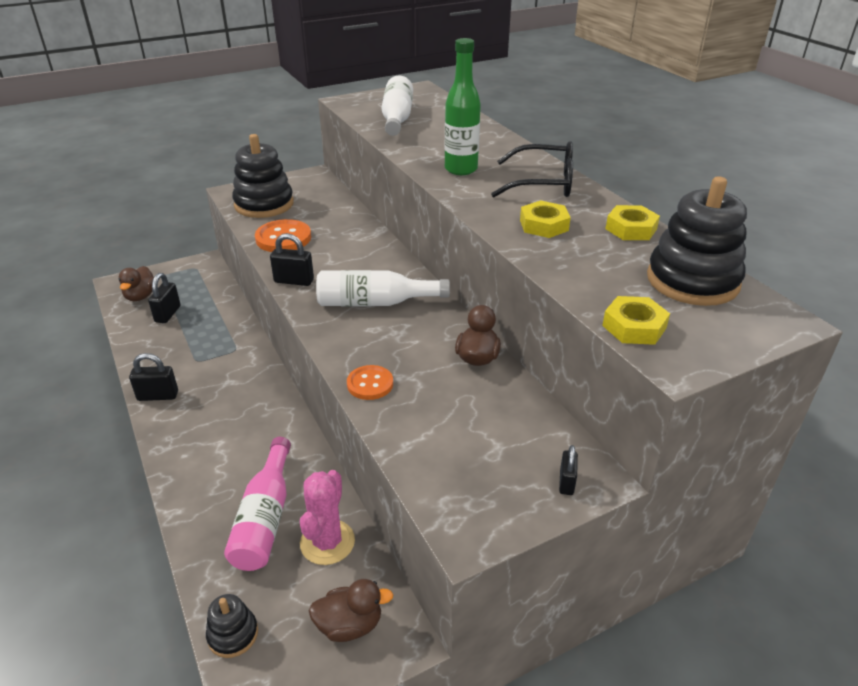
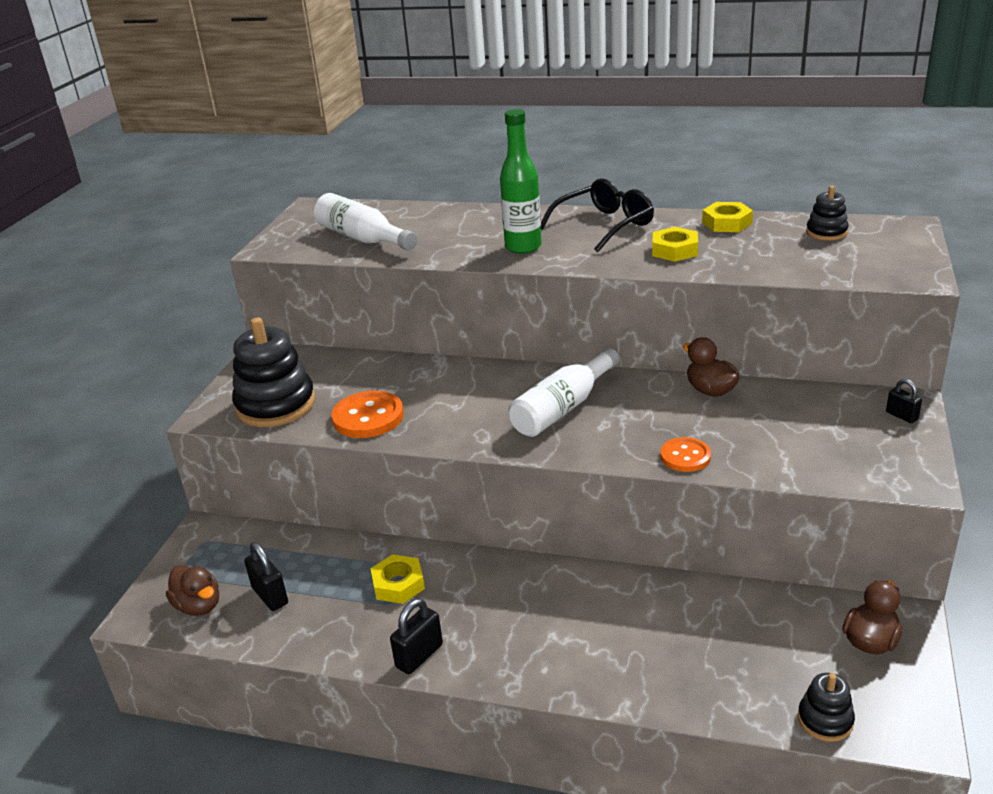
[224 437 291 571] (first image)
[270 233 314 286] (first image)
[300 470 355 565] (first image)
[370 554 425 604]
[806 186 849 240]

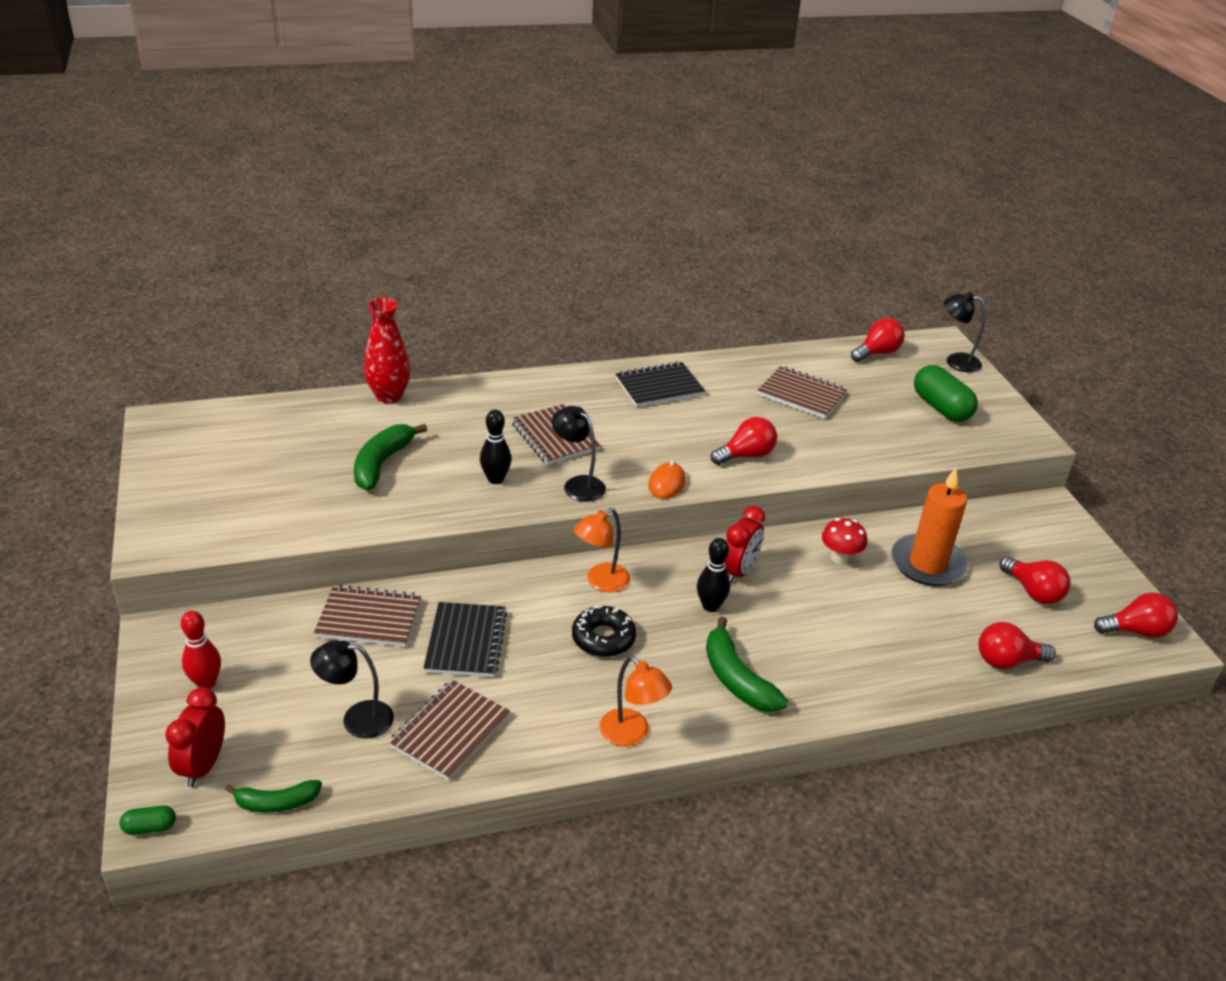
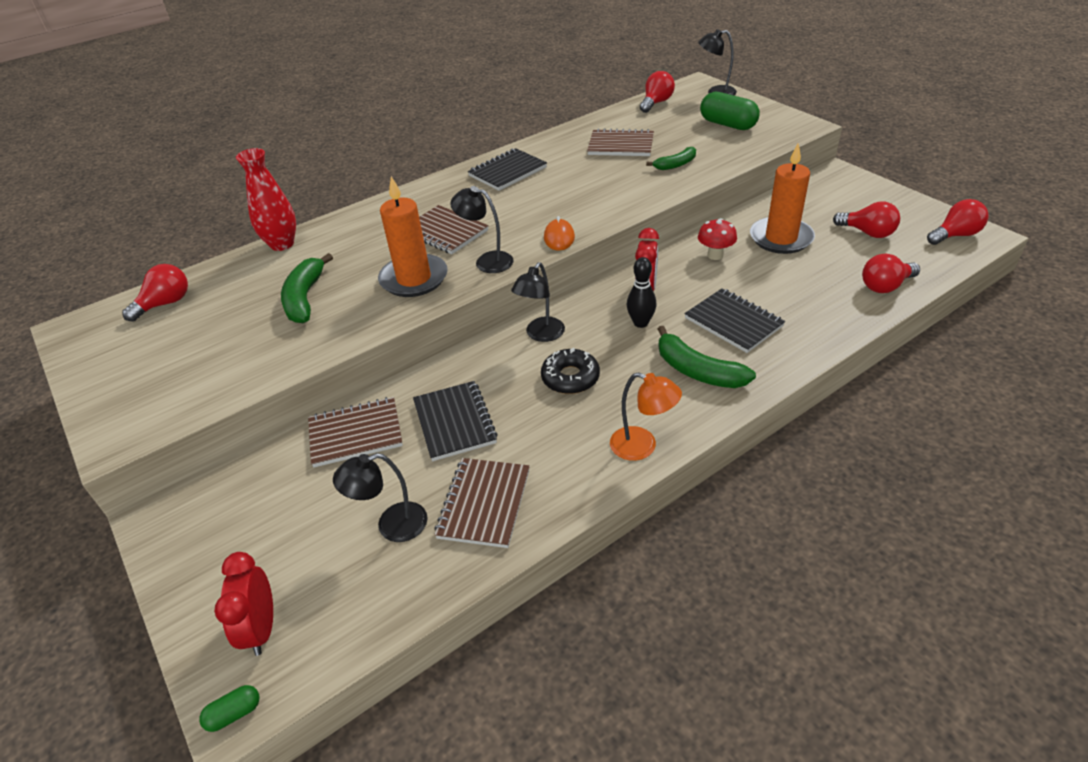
[181 611 221 689] (first image)
[685 288 785 353]
[646 147 696 170]
[122 264 188 322]
[378 176 448 297]
[511 262 565 342]

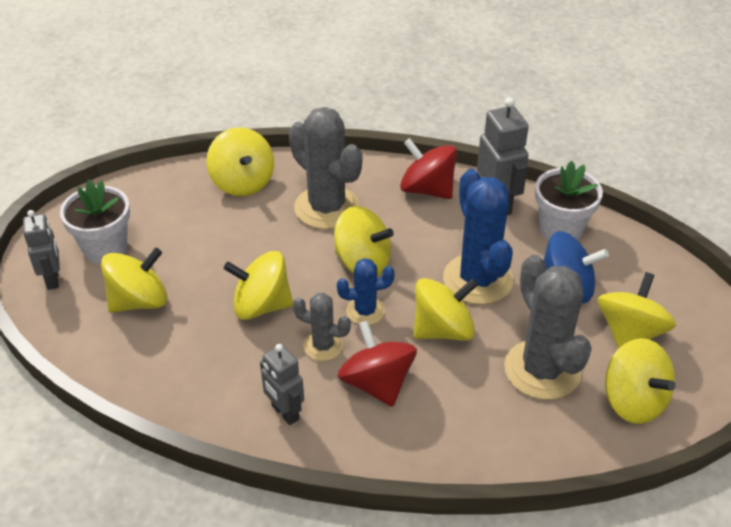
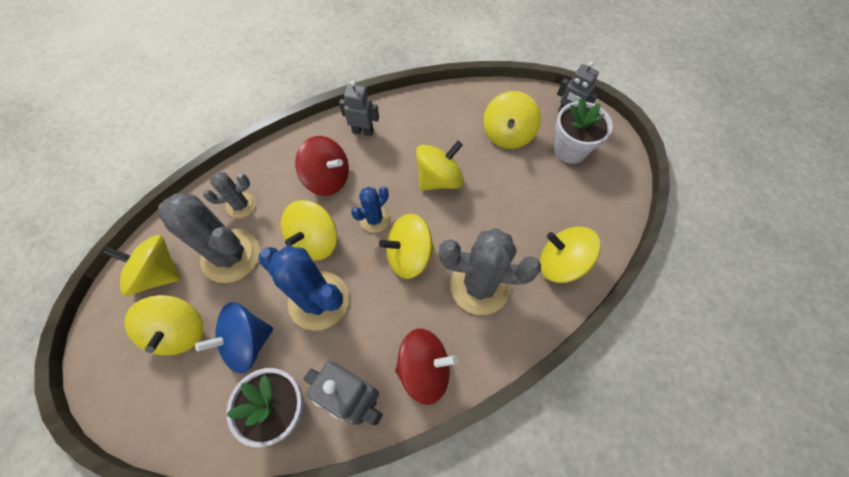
[203 172 256 218]

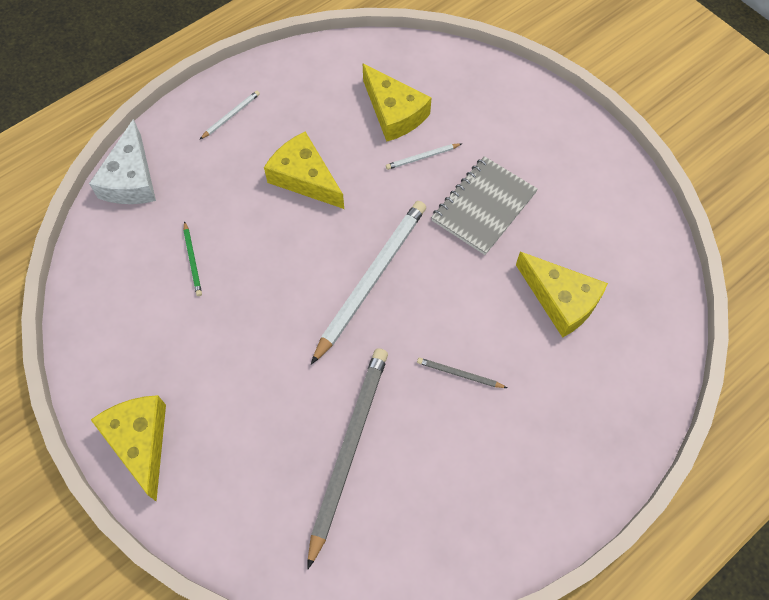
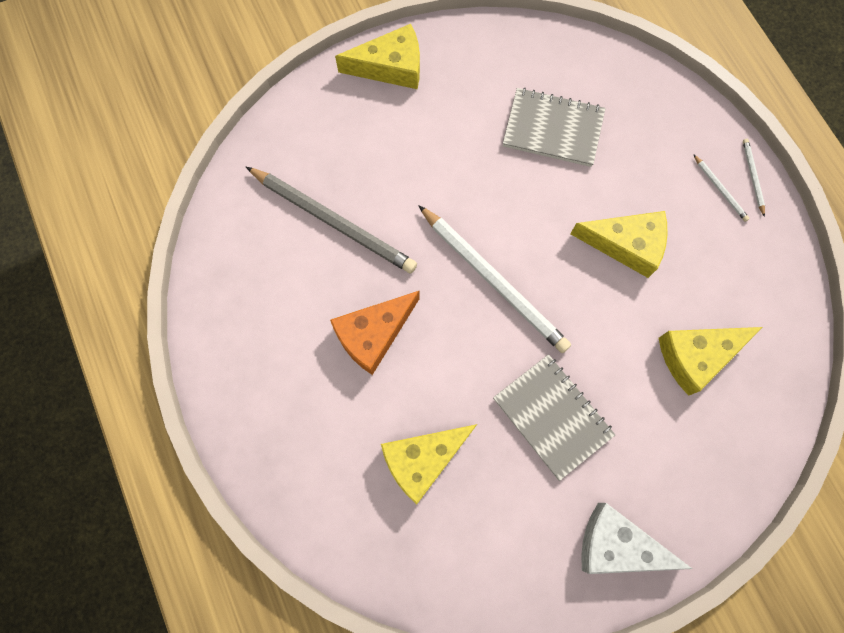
[581 503 692 574]
[743 139 765 217]
[503 88 606 167]
[330 291 420 375]
[570 211 668 278]

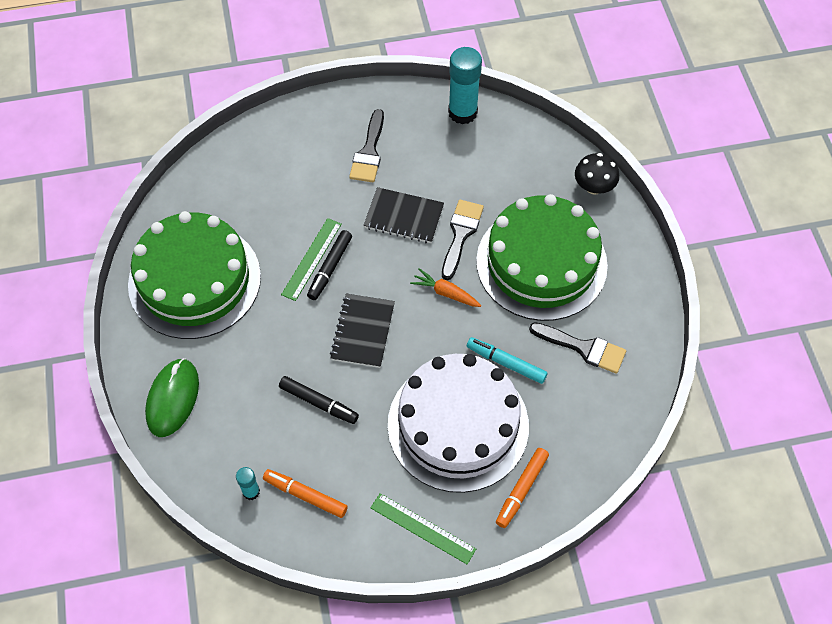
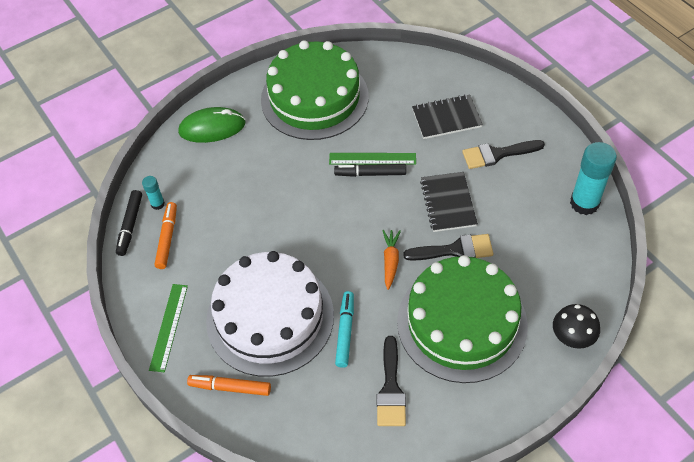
[116 190 142 256]
[412 94 483 139]

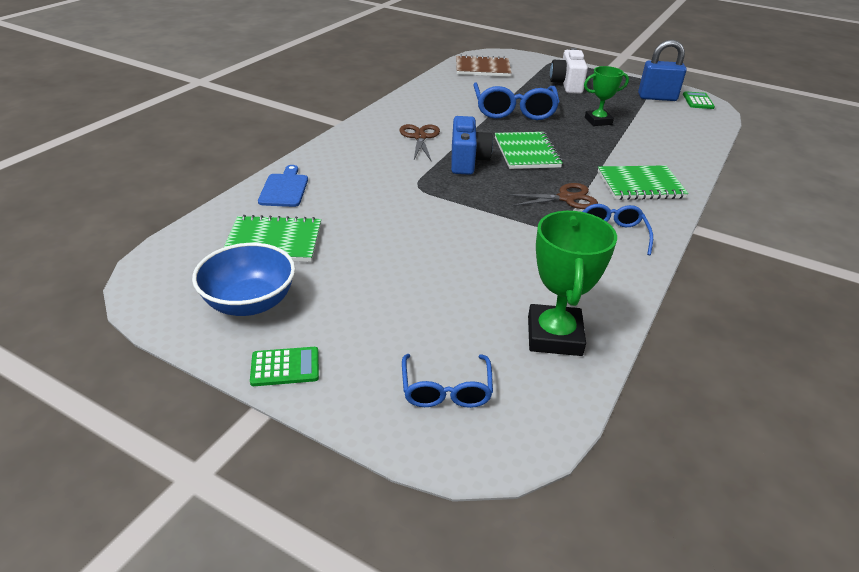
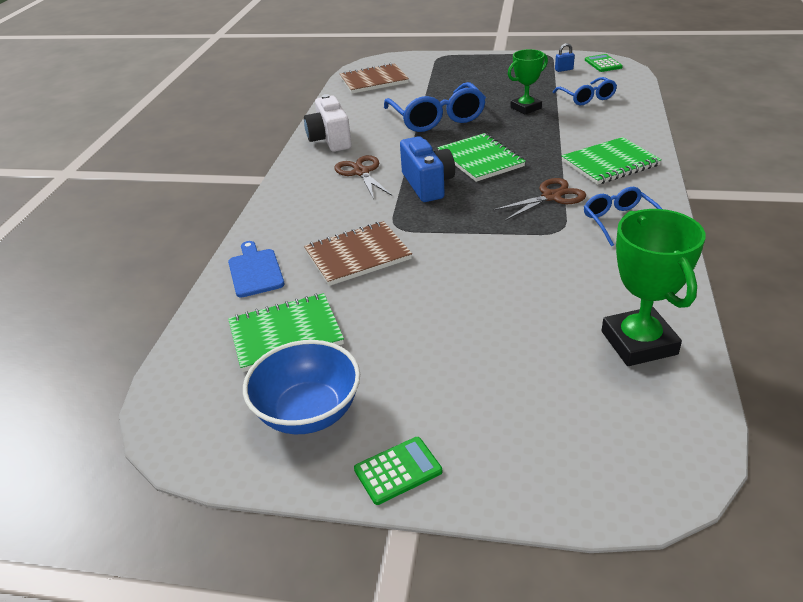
[304 221 412 286]
[553 77 617 105]
[304 94 352 152]
[555 43 575 72]

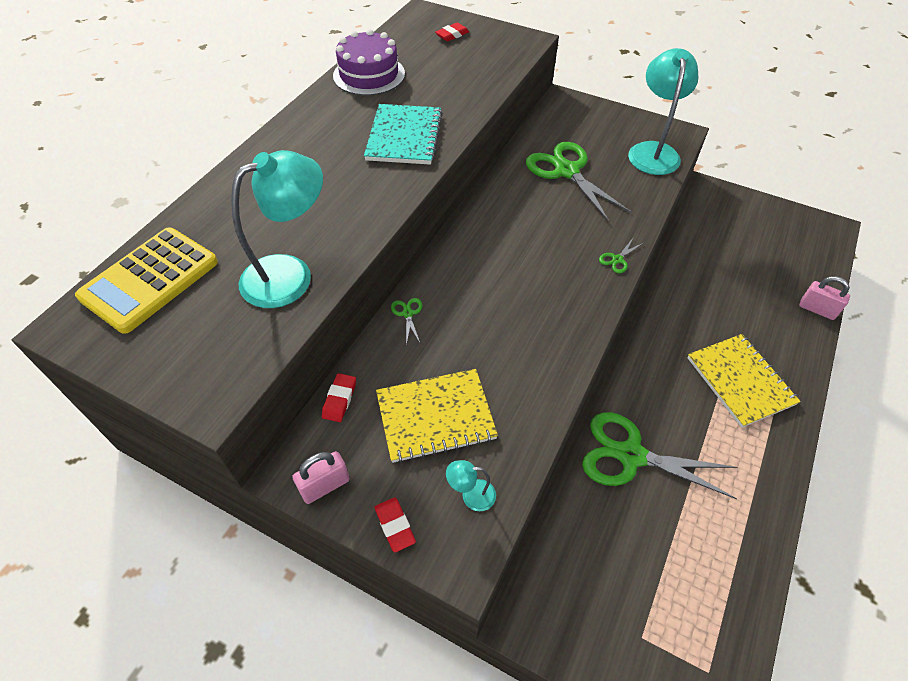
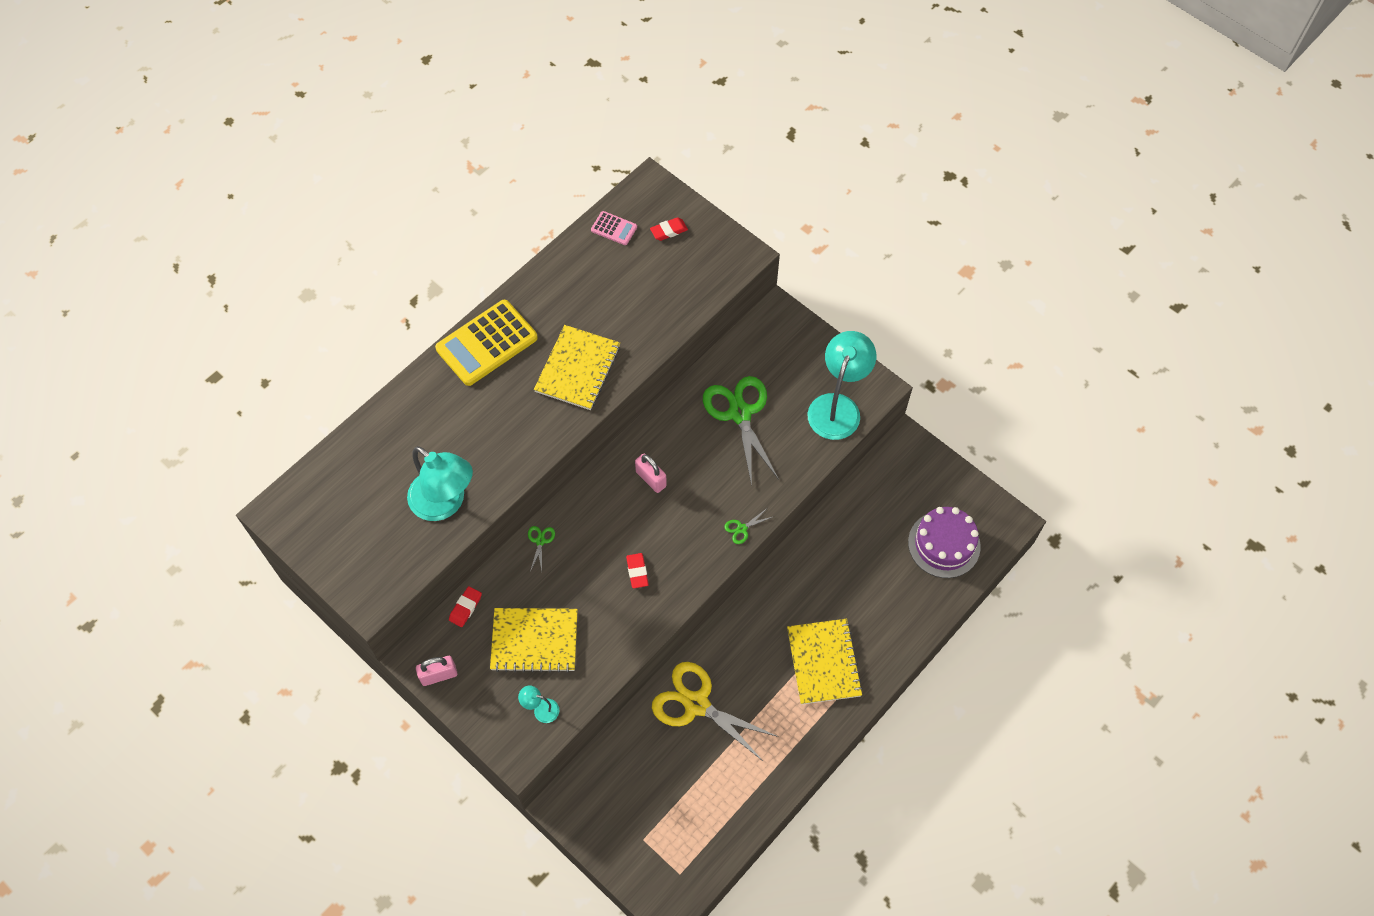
[591 211 637 245]
[435 300 538 386]
[908 507 981 578]
[626 553 649 588]
[635 453 667 493]
[534 325 620 410]
[652 662 779 761]
[407 446 473 521]

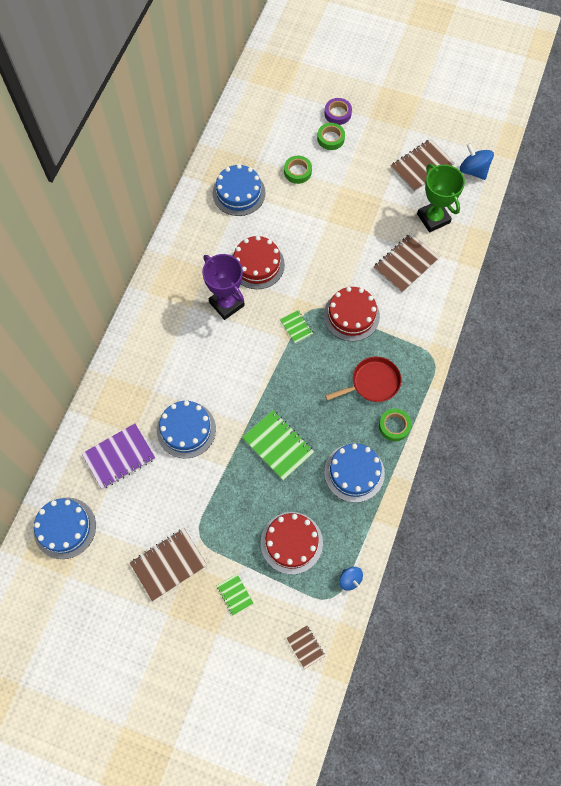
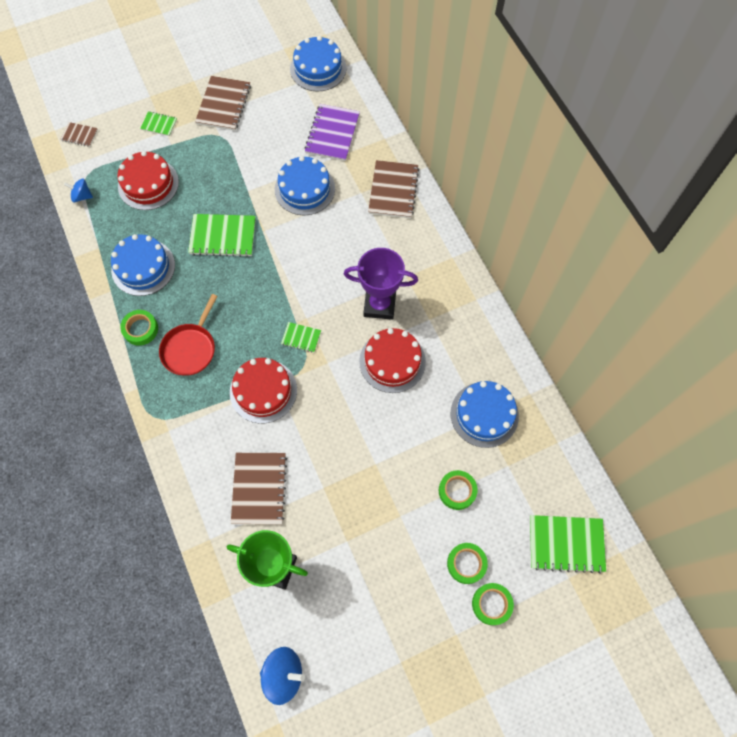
[530 515 606 574]
[368 160 419 218]
[472 583 514 625]

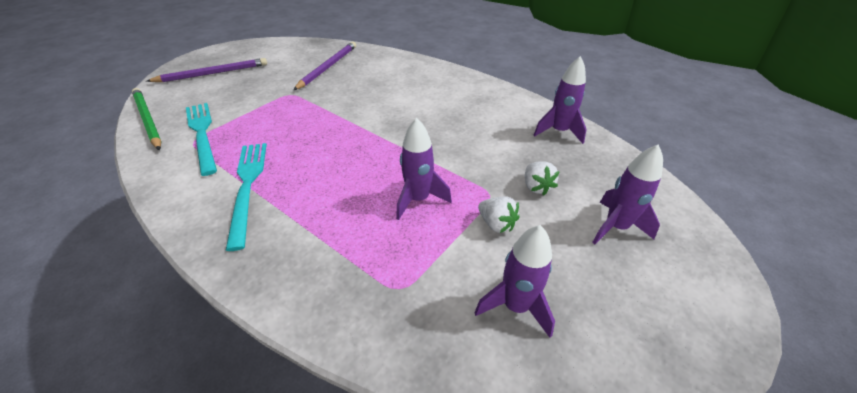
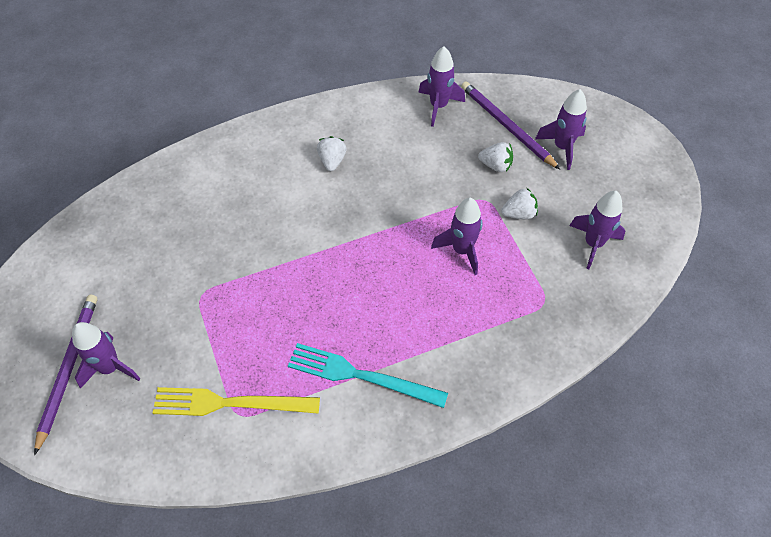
[132 88 161 150] (first image)
[72 322 141 389]
[317 136 347 171]
[461 81 560 170]
[153 387 320 416]

